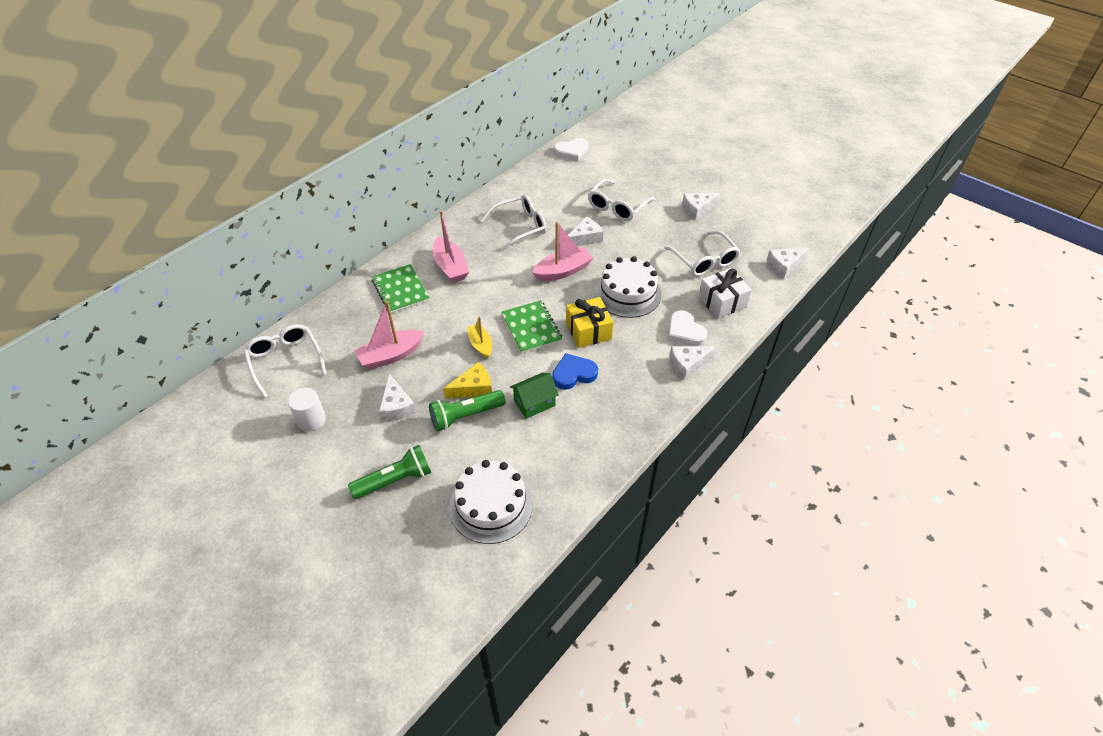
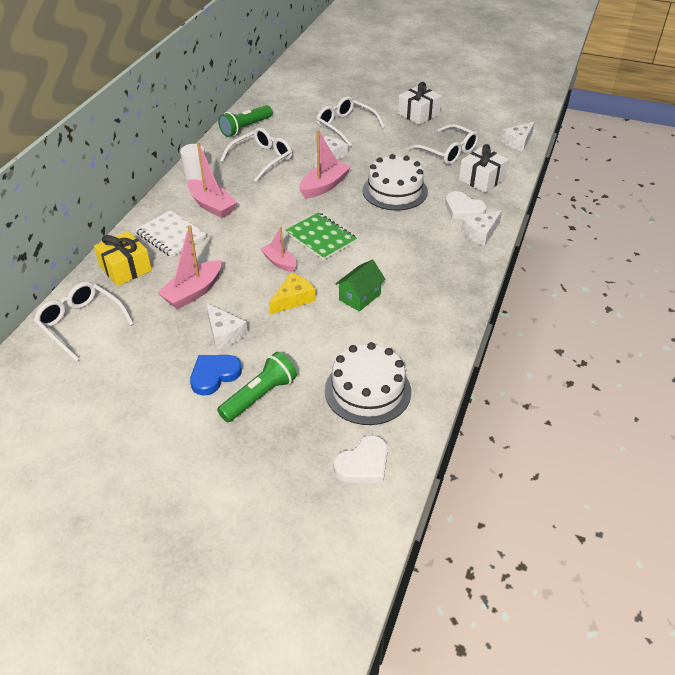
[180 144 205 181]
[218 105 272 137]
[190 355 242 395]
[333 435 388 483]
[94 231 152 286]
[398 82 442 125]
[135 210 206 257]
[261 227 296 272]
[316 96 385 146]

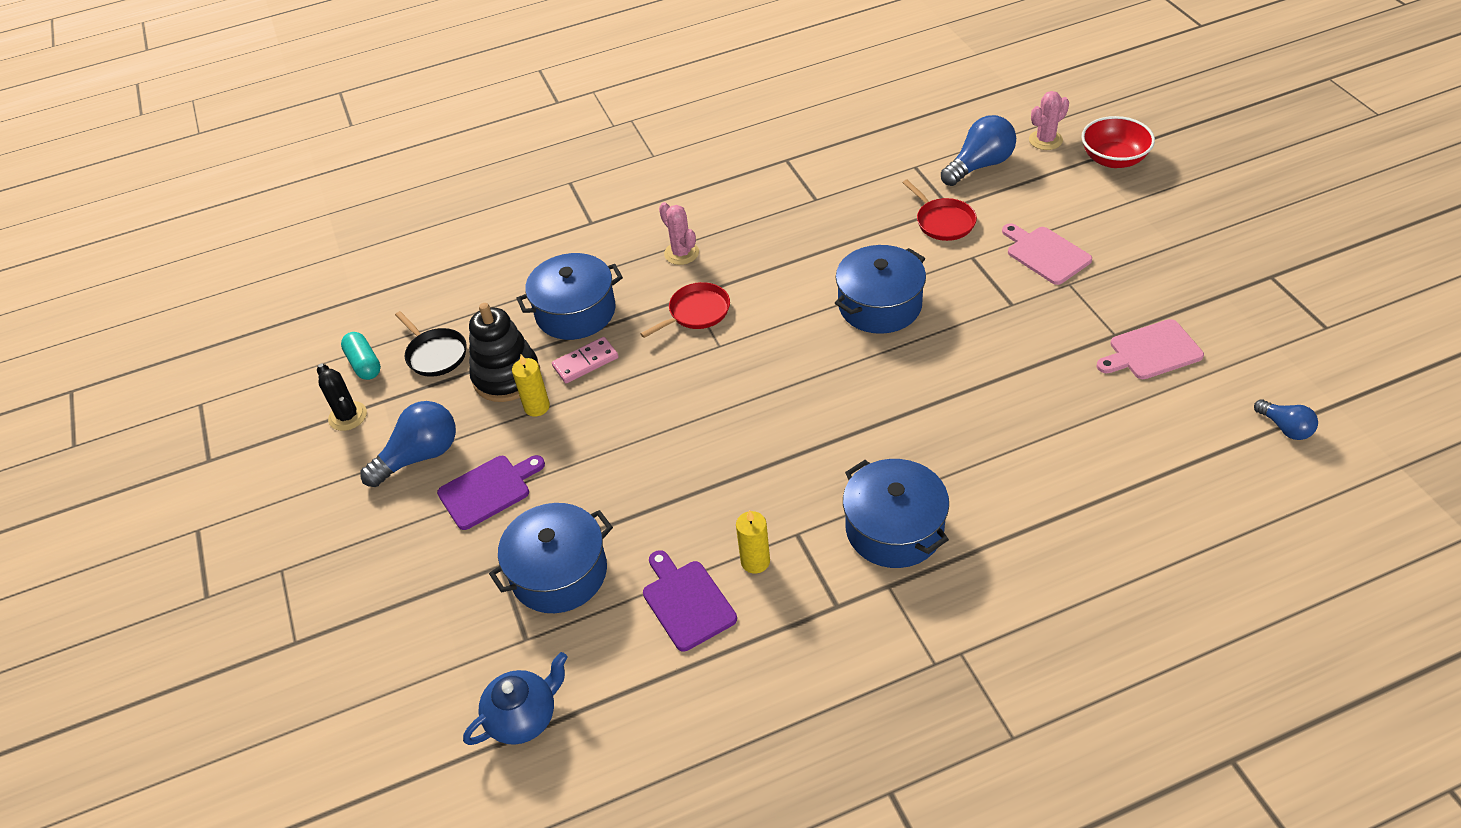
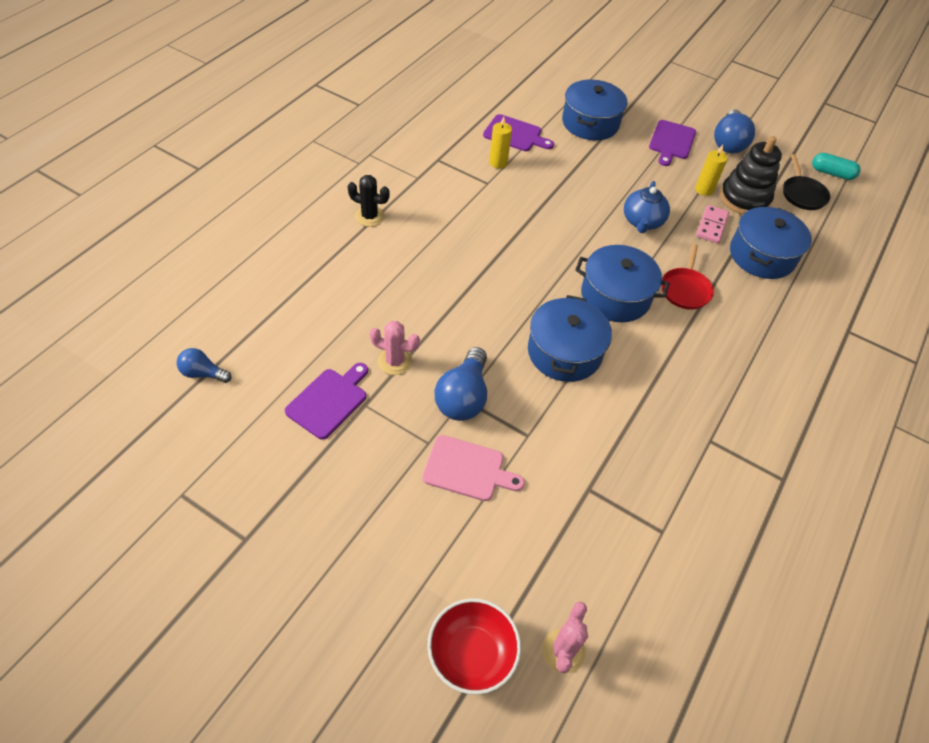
[902 180 977 241] (first image)
[347 175 390 227]
[624 181 670 233]
[369 321 420 375]
[575 245 670 322]
[435 347 487 421]
[285 363 368 439]
[783 154 830 210]

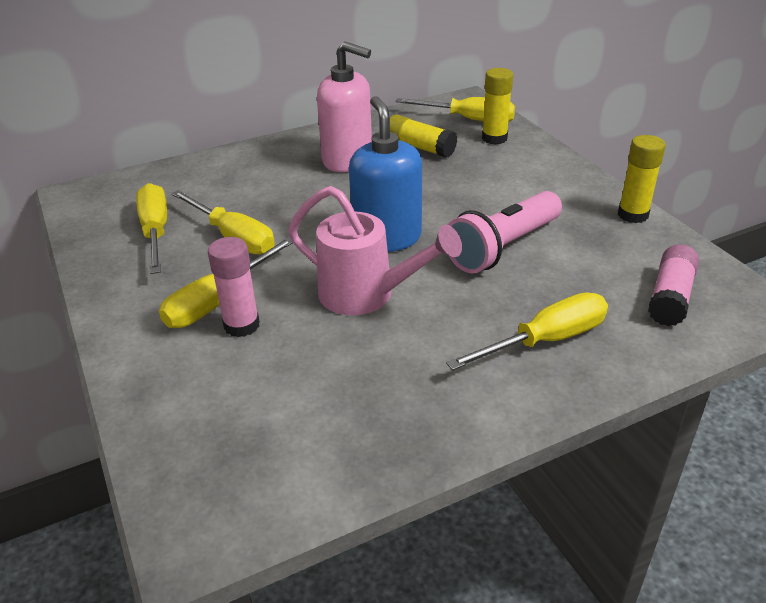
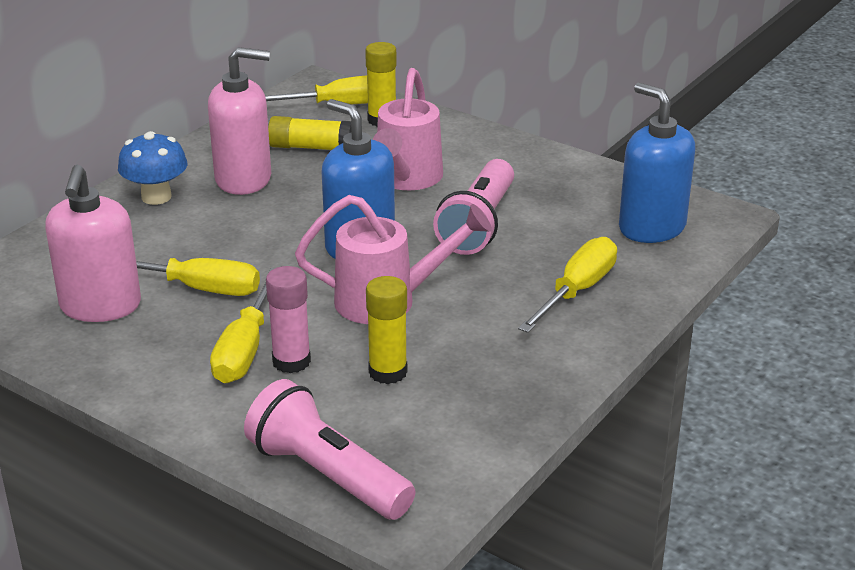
[118 131 187 205]
[244 379 415 520]
[373 68 443 190]
[366 276 407 384]
[45 165 141 322]
[619 83 696 243]

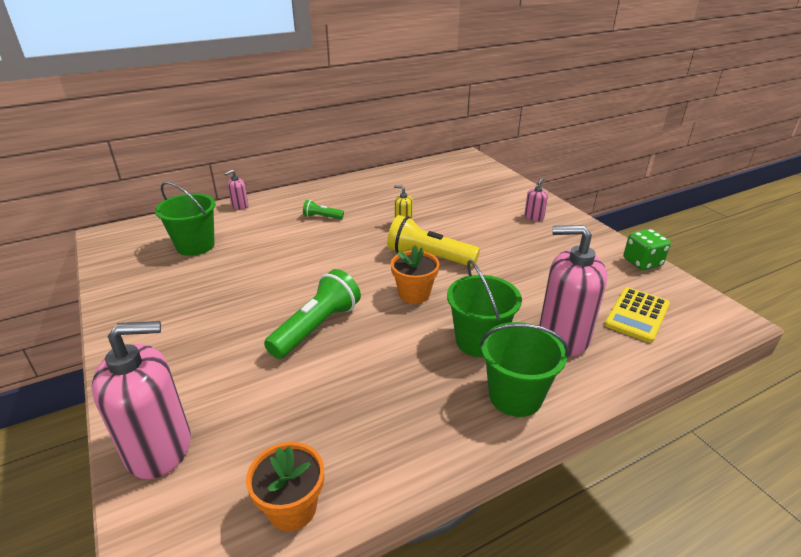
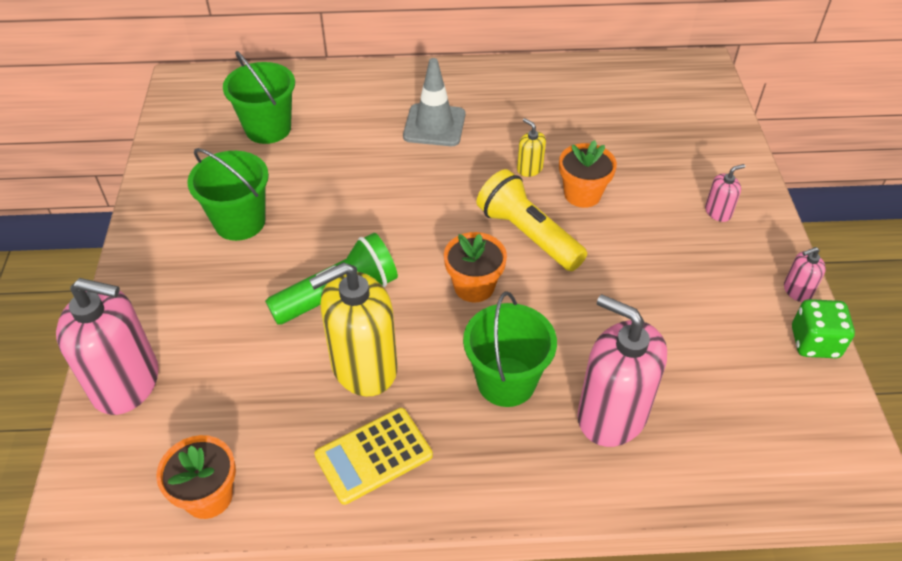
[309 262 398 397]
[559 140 617 208]
[784 247 826 302]
[187 148 269 241]
[315 408 433 505]
[403 58 465 146]

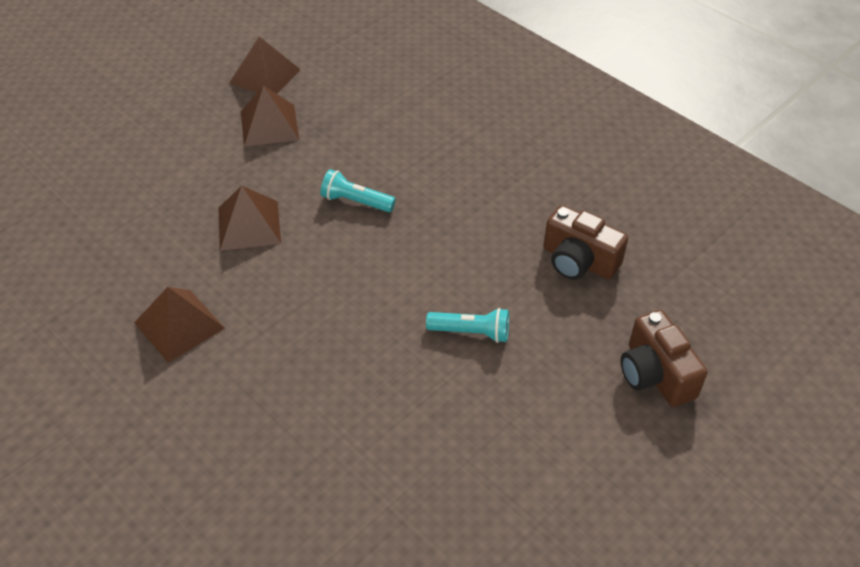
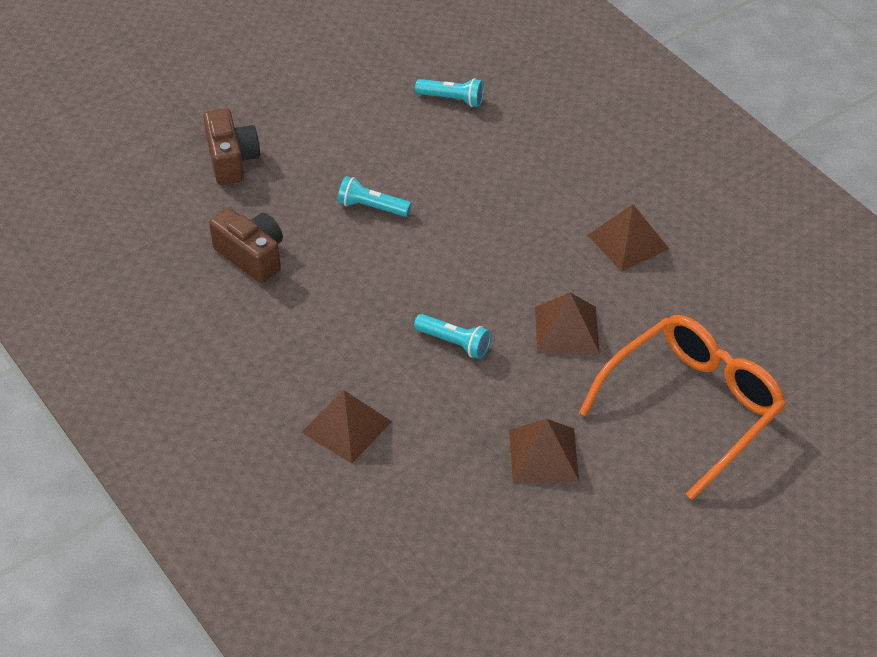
[415 78 484 107]
[579 315 786 500]
[301 390 392 464]

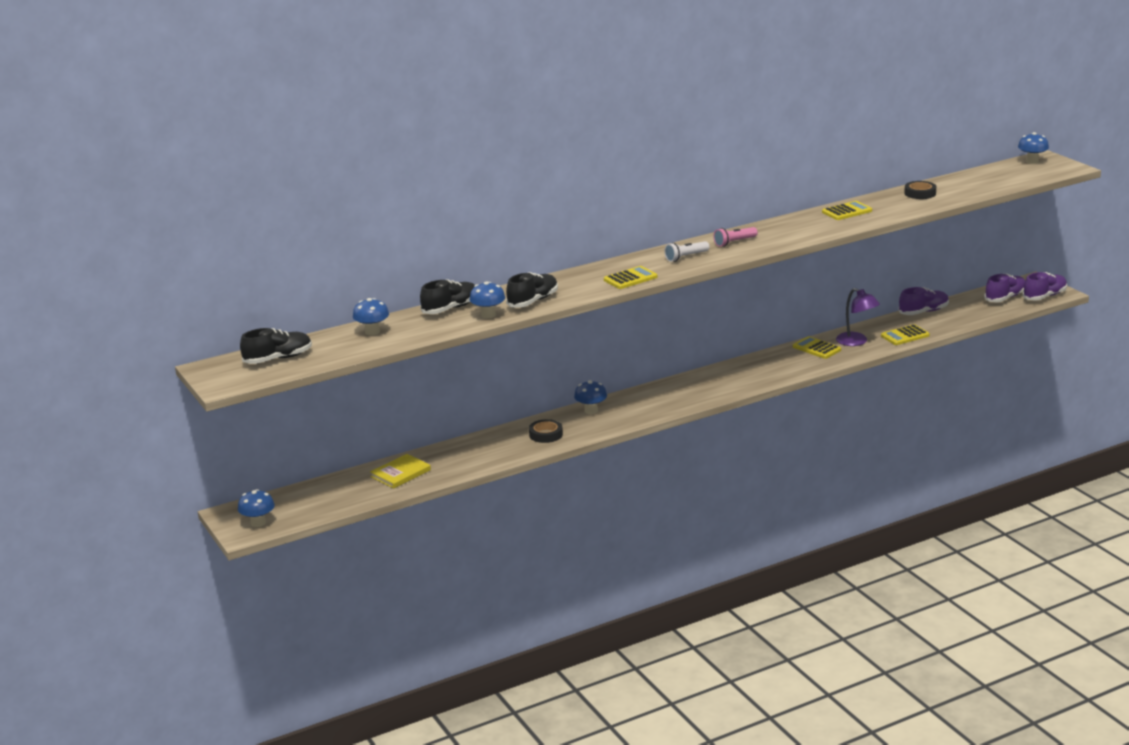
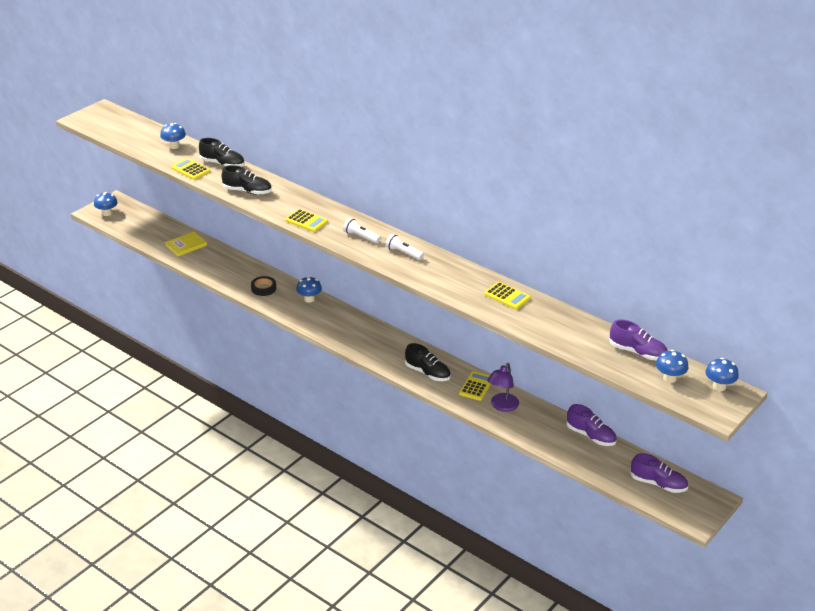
[904 181 936 199] (first image)
[405 343 451 381]
[656 350 689 383]
[171 158 210 180]
[609 320 668 360]
[386 234 424 260]
[165 232 207 257]

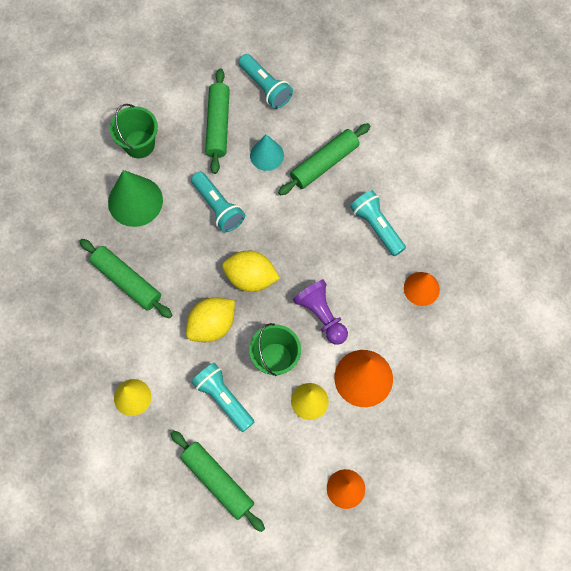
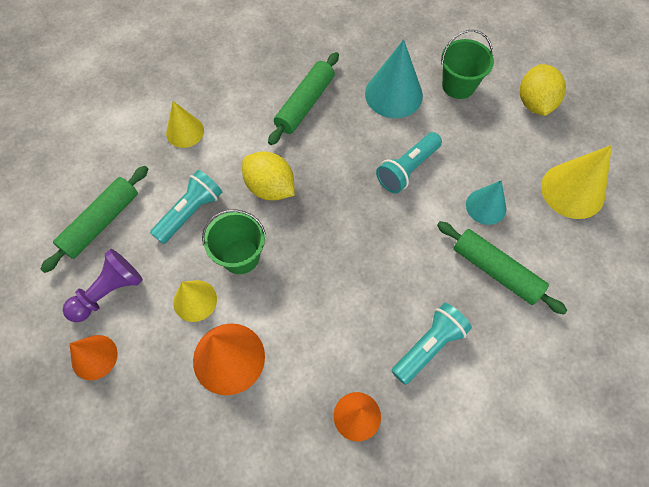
[205 68 230 174] (first image)
[520 64 566 116]
[63 249 143 322]
[541 145 612 219]
[365 39 423 118]

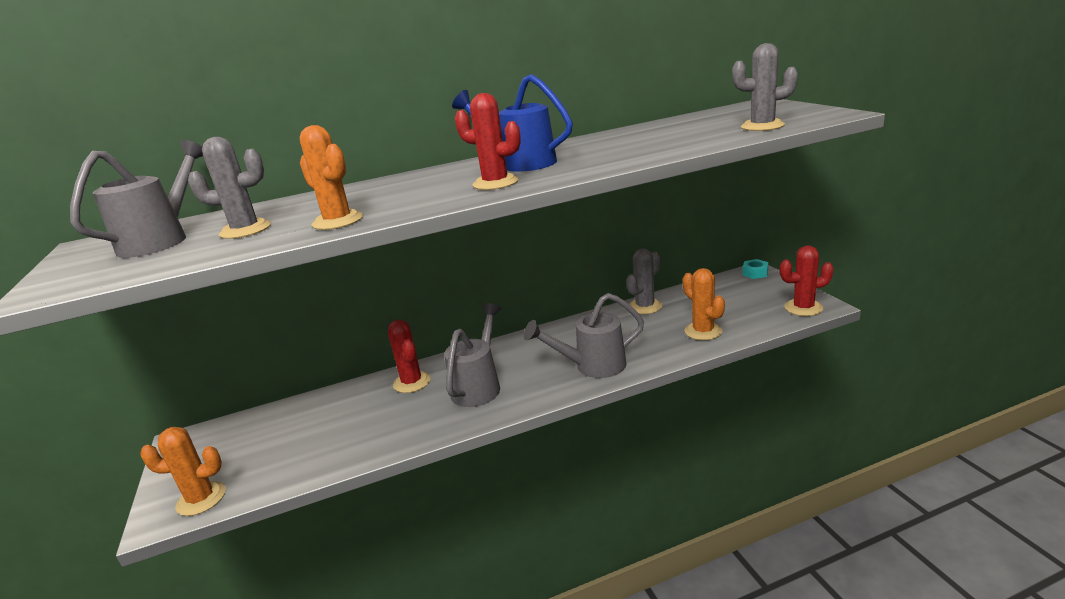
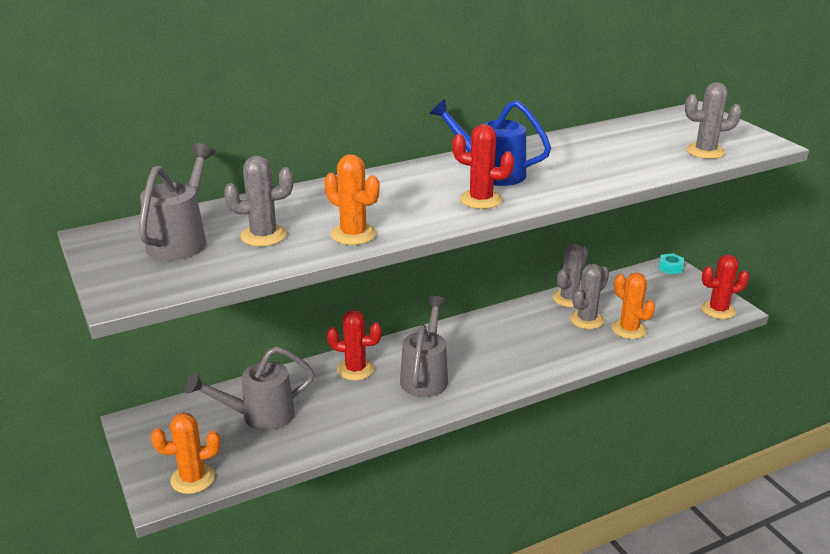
[570 263 609 329]
[185 346 315 431]
[327 310 382 381]

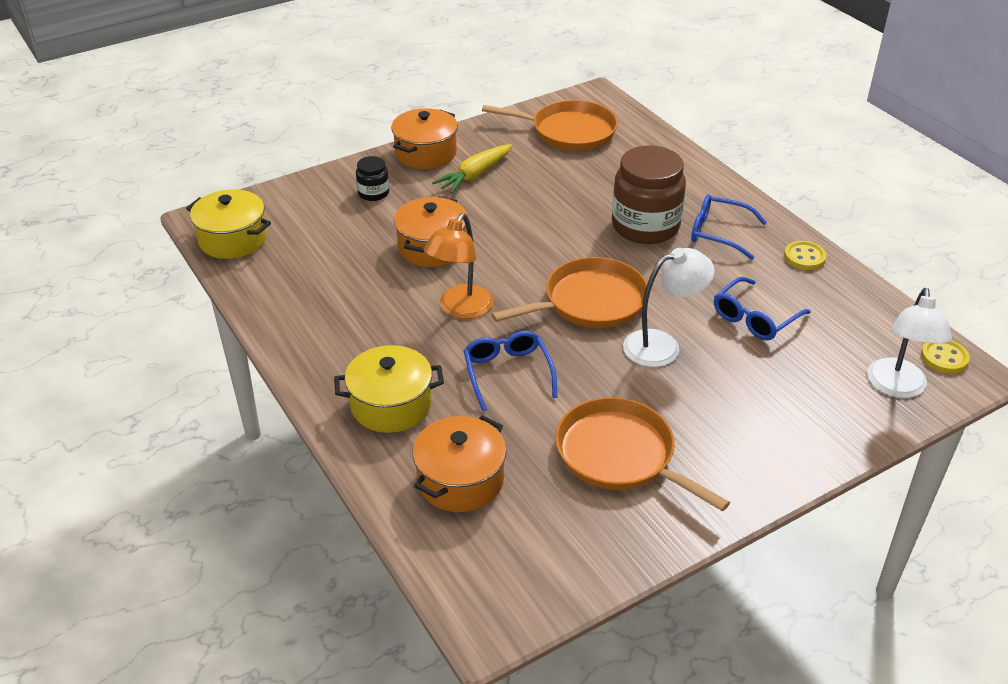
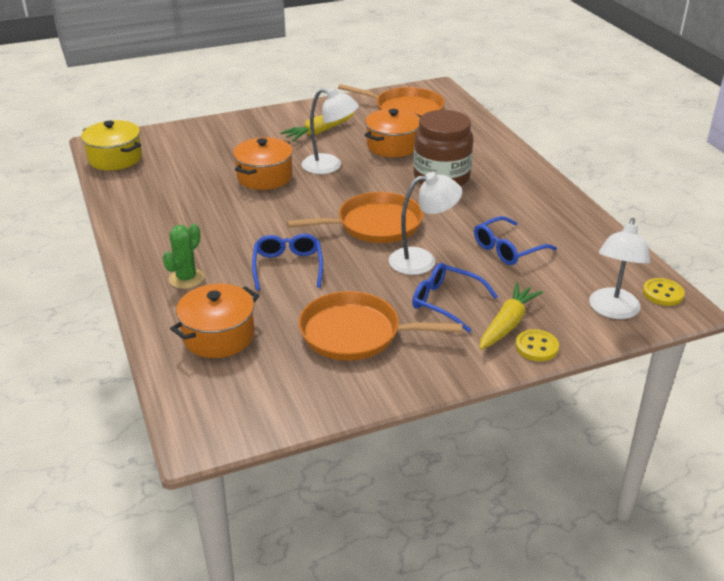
[356 156 389 201] (first image)
[423 213 494 319] (first image)
[302 88 359 174]
[479 283 543 350]
[364 109 421 157]
[412 263 498 333]
[515 329 559 361]
[163 224 204 289]
[299 291 463 361]

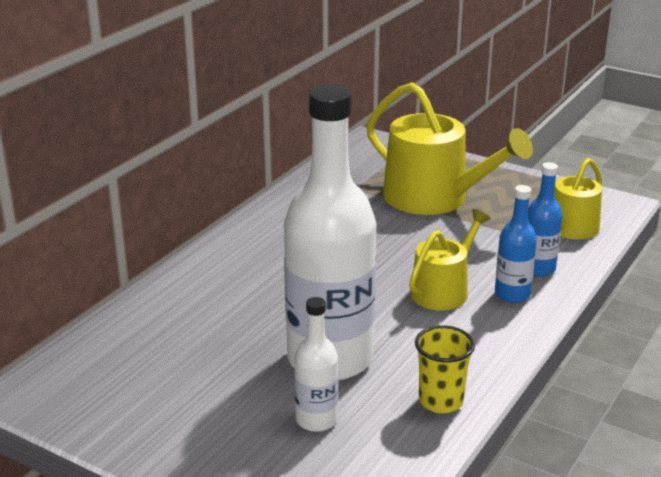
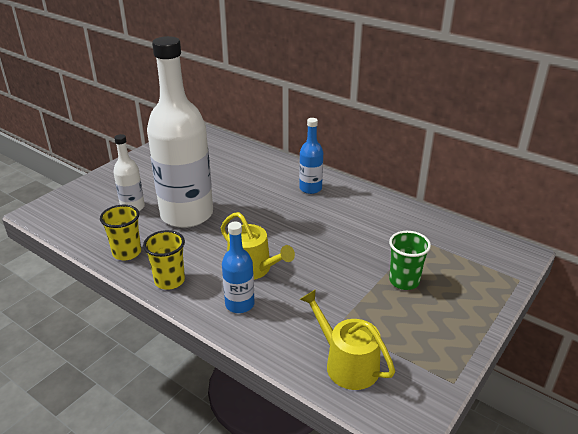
[143 230 185 290]
[299 118 323 194]
[389 231 431 290]

